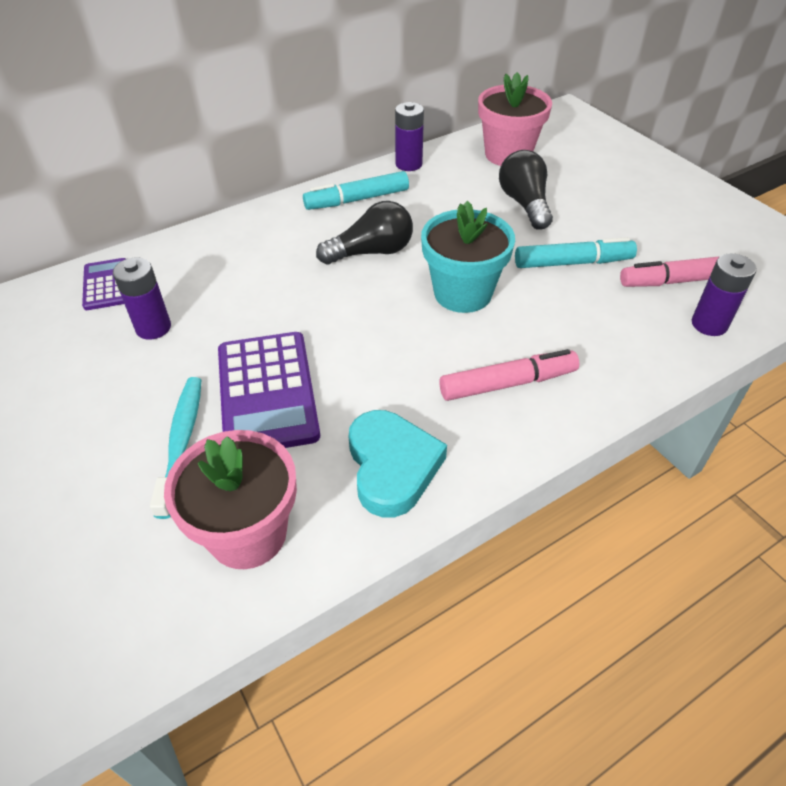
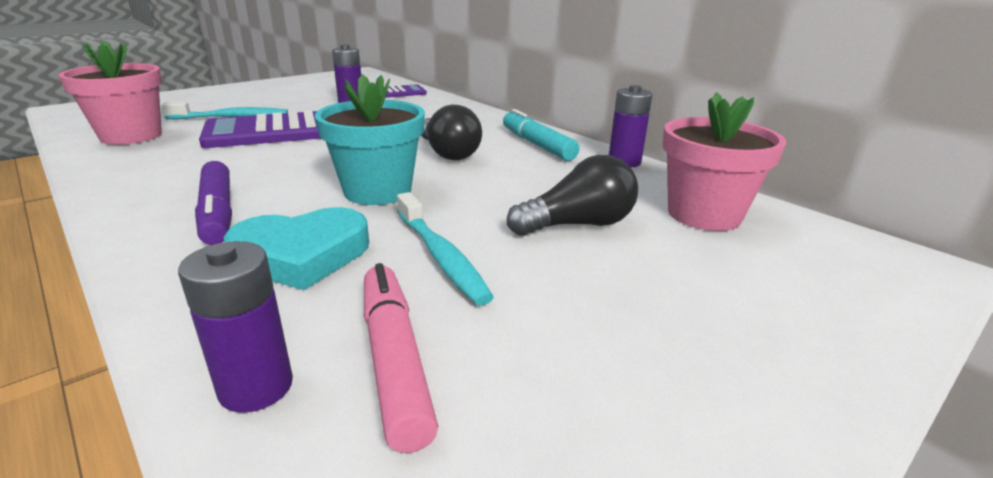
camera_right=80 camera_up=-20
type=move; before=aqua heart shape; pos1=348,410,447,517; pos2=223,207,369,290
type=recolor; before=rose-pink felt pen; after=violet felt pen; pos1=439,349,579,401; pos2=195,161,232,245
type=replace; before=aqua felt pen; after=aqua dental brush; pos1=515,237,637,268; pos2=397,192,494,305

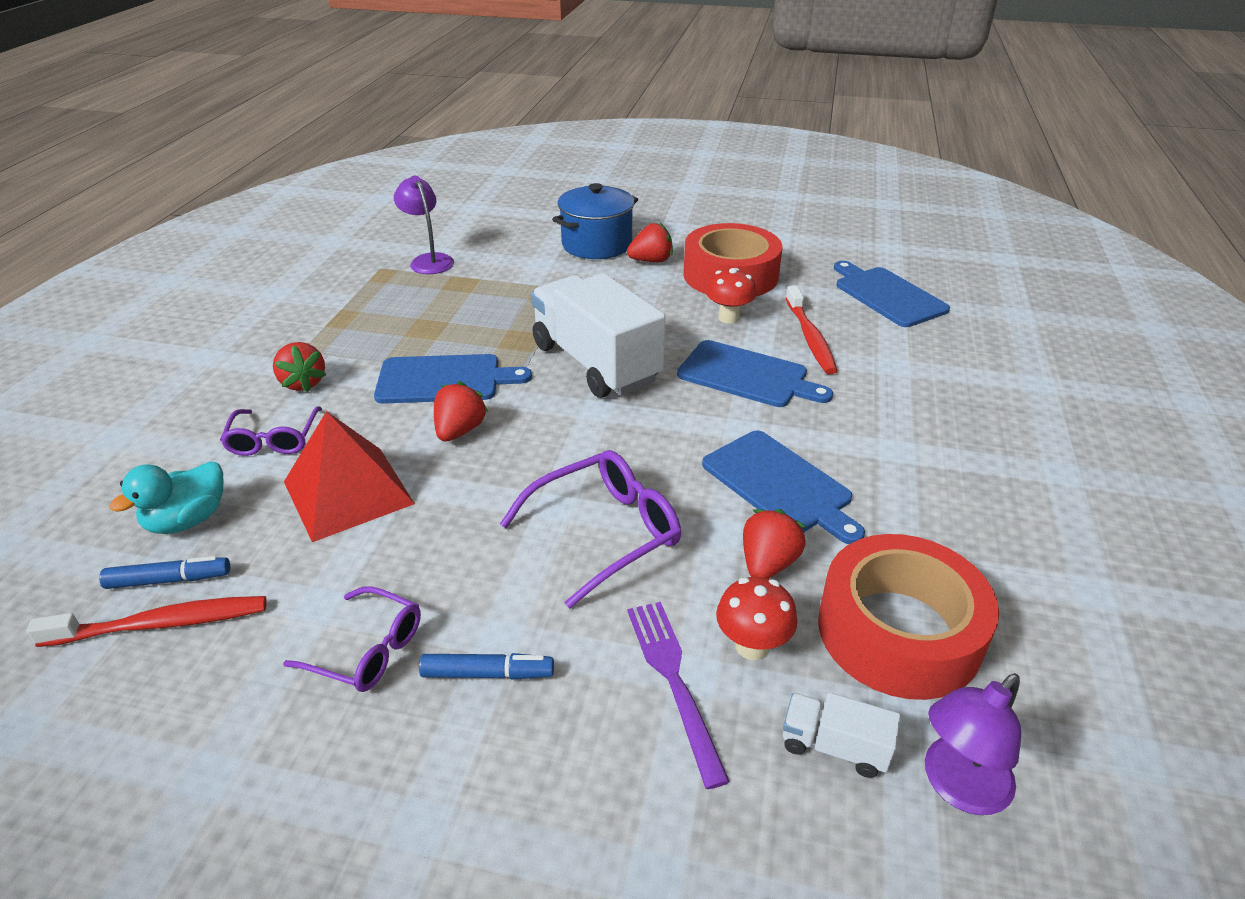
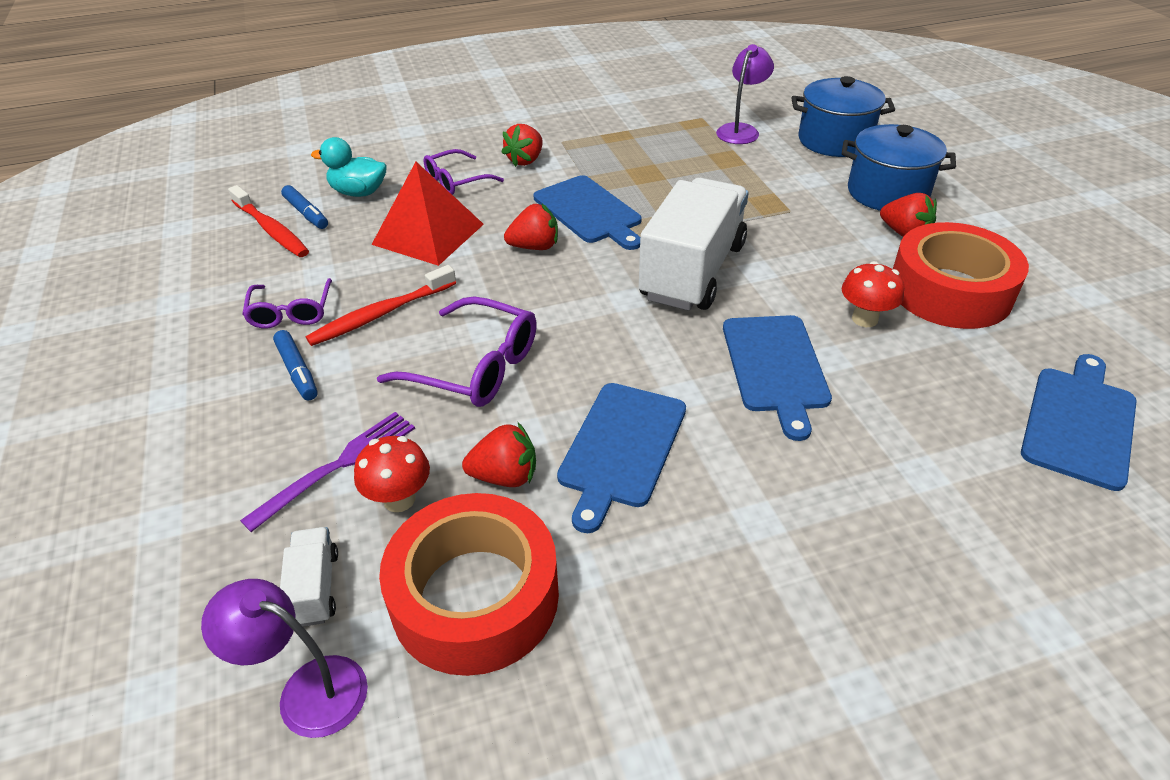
camera_right=60 camera_up=5
type=move; before=scarlet dental brush; pos1=786,286,838,374; pos2=306,265,456,346
type=insert; after=royal blue stockpot; pos2=791,76,895,157

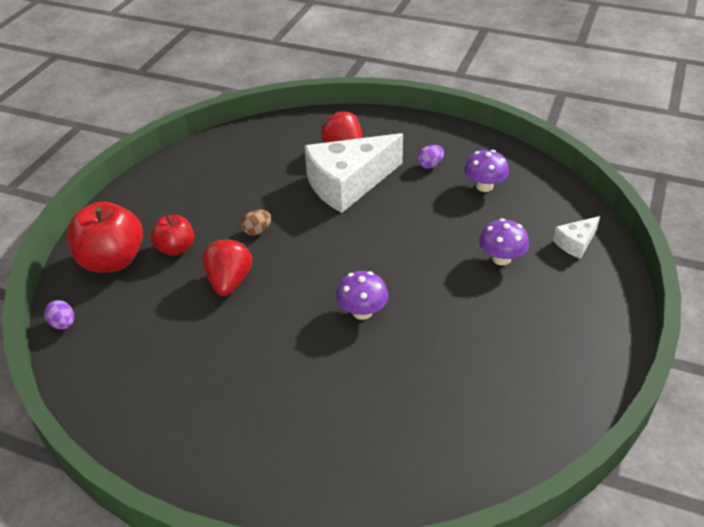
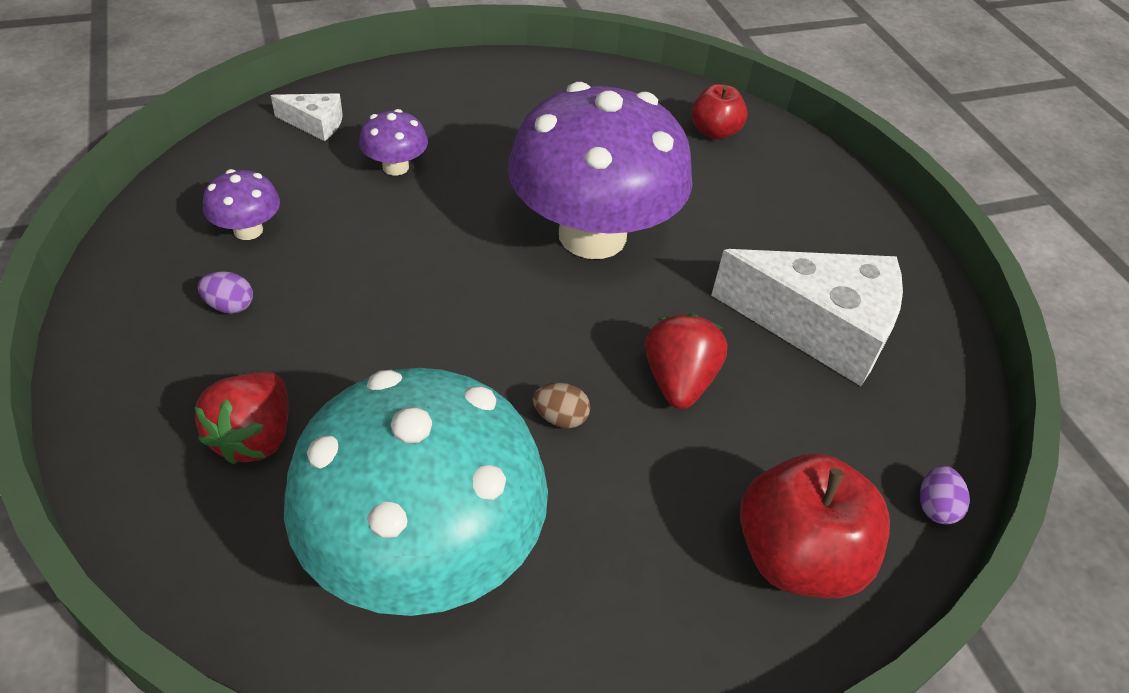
camera_right=-135 camera_up=5
type=move; before=scarlet toy apple; pos1=151,215,194,256; pos2=692,84,747,140
type=rotate; before=scarlet toy strawberry; pos1=202,238,252,296; pos2=645,313,728,409; turn=135
type=move; before=snow-white cheese; pos1=305,133,403,213; pos2=711,249,903,386
type=resize; before=violet toadstool; pos1=336,271,388,320; pos2=507,82,693,259; scale=2.48
type=insert; after=aqua toadstool; pos2=284,368,548,616

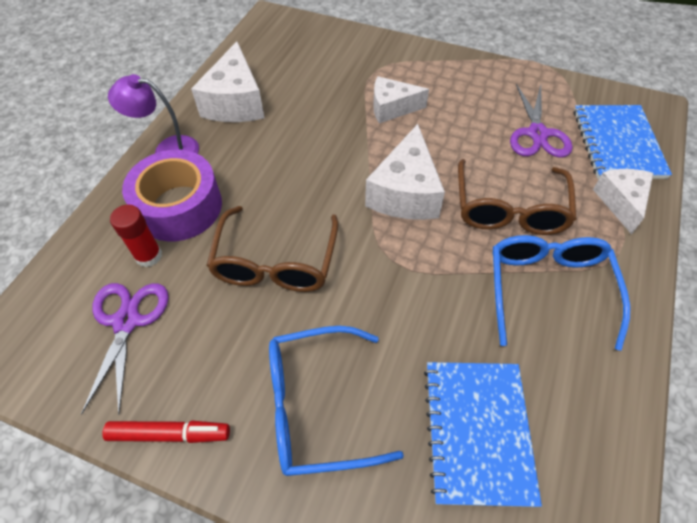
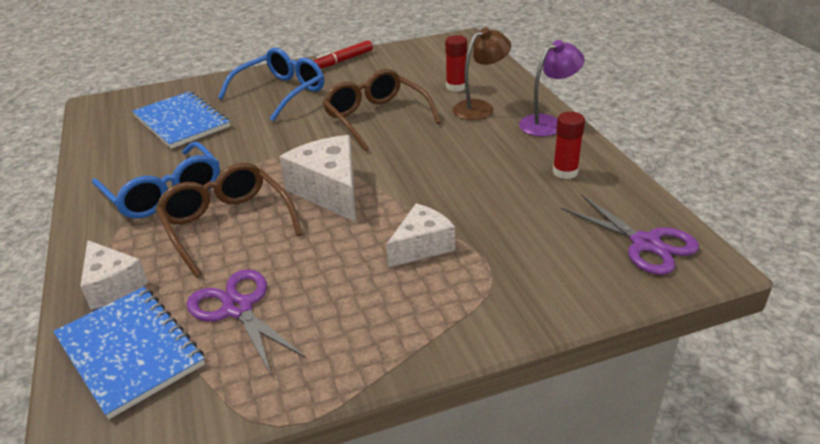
camera_right=140 camera_up=-20
type=move; before=violet pair of scissors; pos1=81,283,169,415; pos2=561,194,699,275
type=replace; before=violet roll of tape; after=russet desk lamp; pos1=122,150,222,241; pos2=453,27,511,120
type=replace; before=snow-white cheese; after=scarlet glue; pos1=191,42,265,122; pos2=553,112,585,179

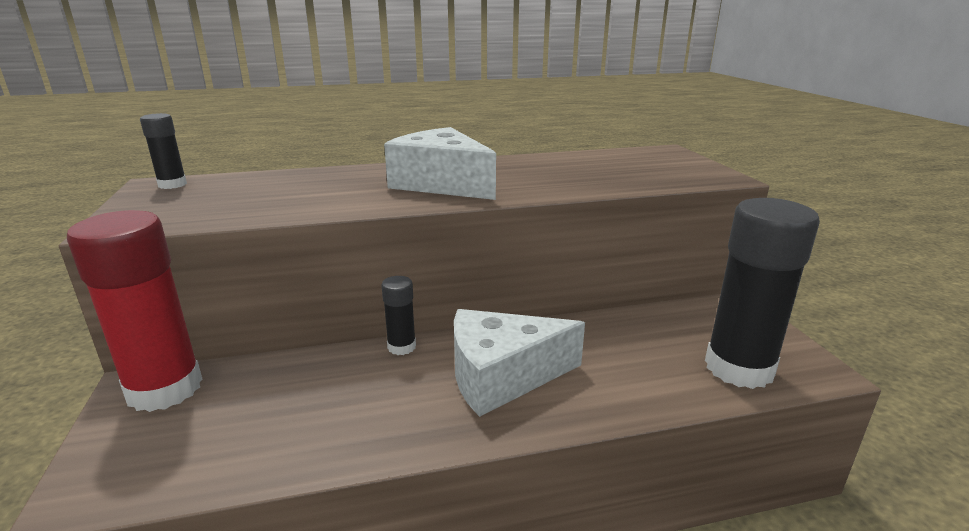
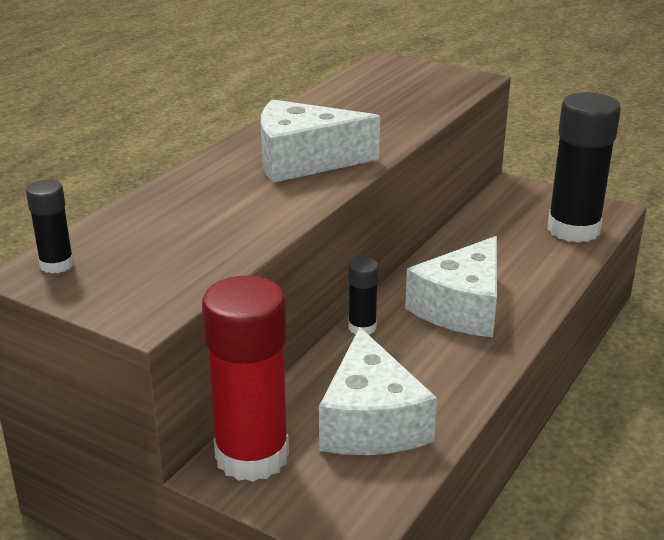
camera_right=-45 camera_up=5
type=insert; after=snow-white cheese; pos2=319,327,437,455

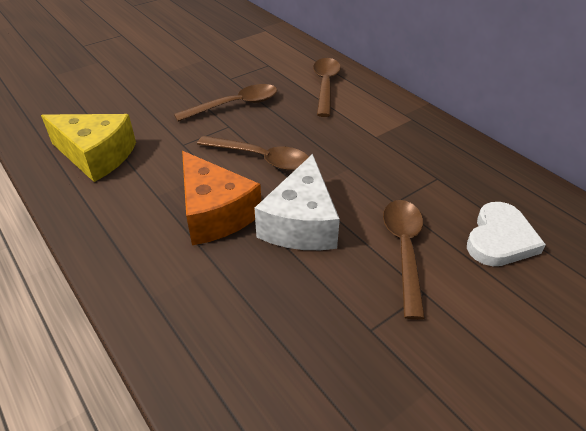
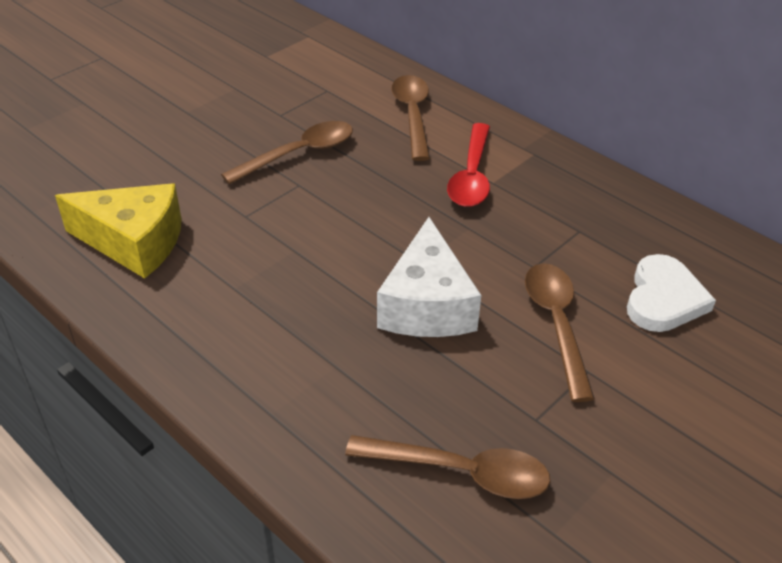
camera_right=-10 camera_up=0
type=delete; before=orange-coloured cheese; pos1=182,151,261,245
type=move; before=russet teaspoon; pos1=197,136,309,171; pos2=345,435,551,499
type=insert; after=scarlet teaspoon; pos2=447,123,490,207

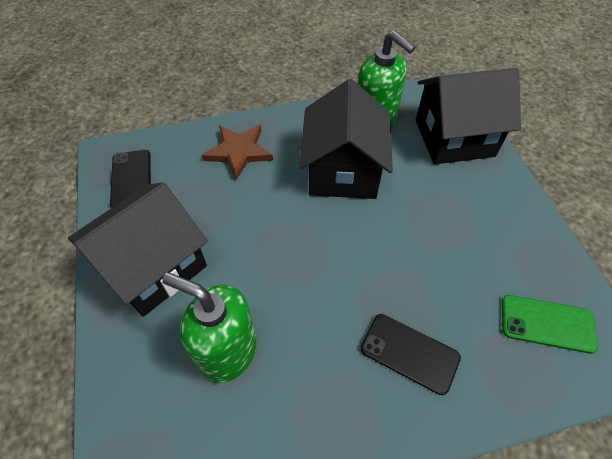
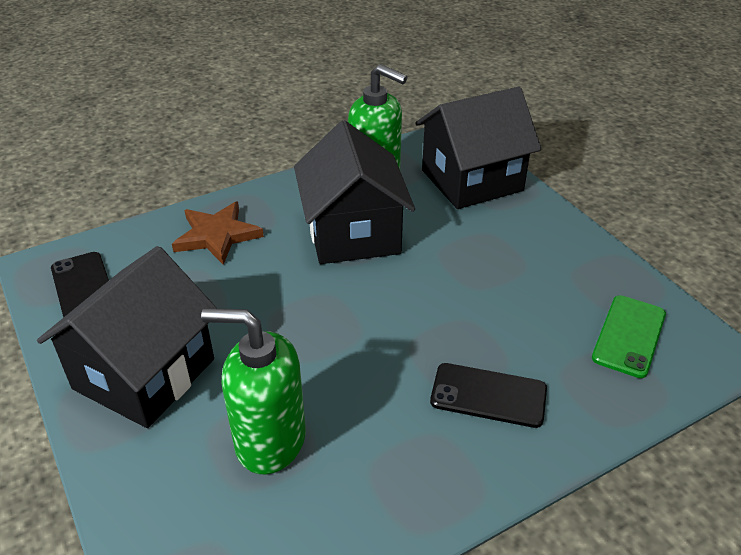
camera_right=-15 camera_up=-15
type=rotate; before=leaf-green mobile phone; pos1=502,295,598,354; pos2=592,295,666,378; turn=-60

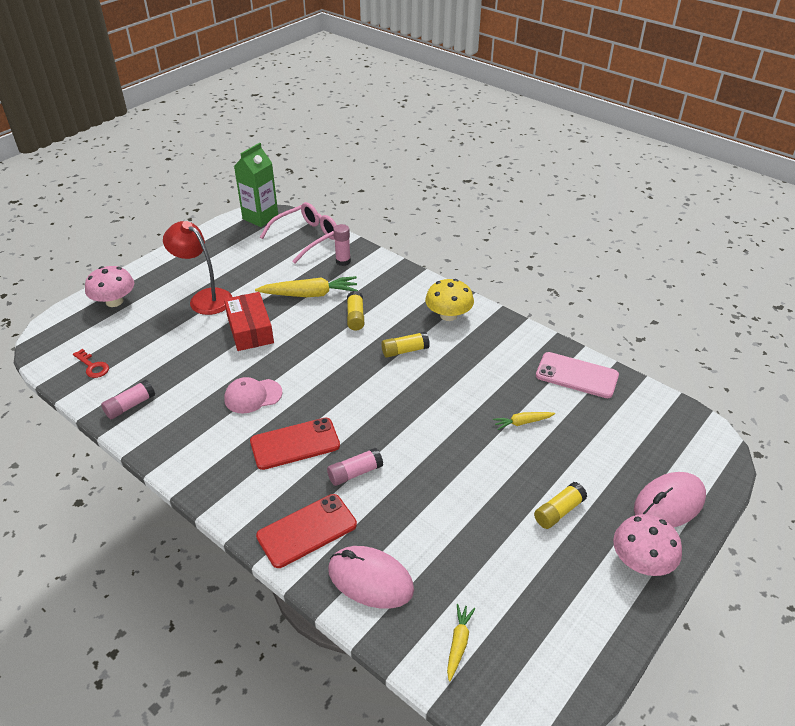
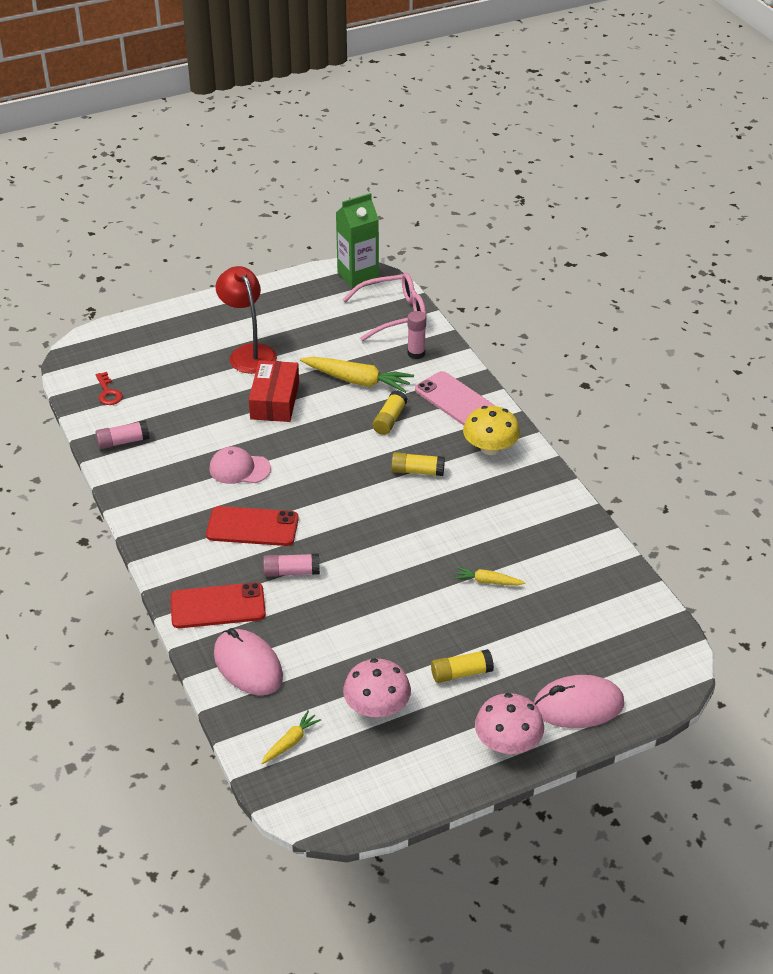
camera_right=25 camera_up=0
type=move; before=rose-pink toadstool; pos1=85,266,134,307; pos2=343,659,411,717
type=move; before=rose-pink mobile phone; pos1=536,352,619,398; pos2=415,371,495,425

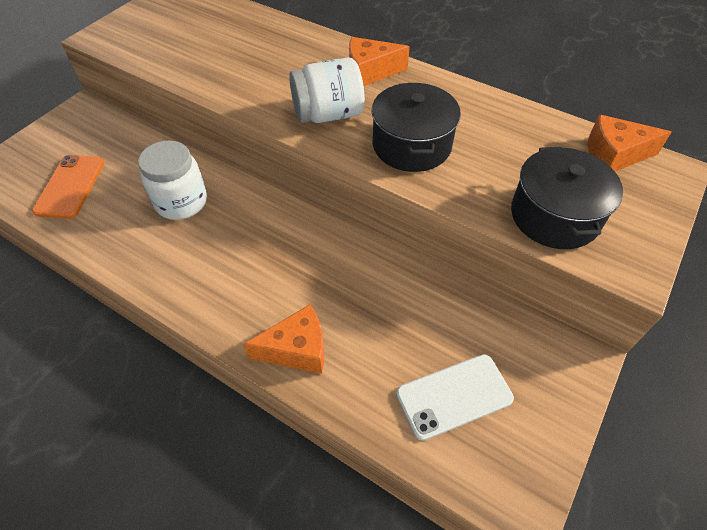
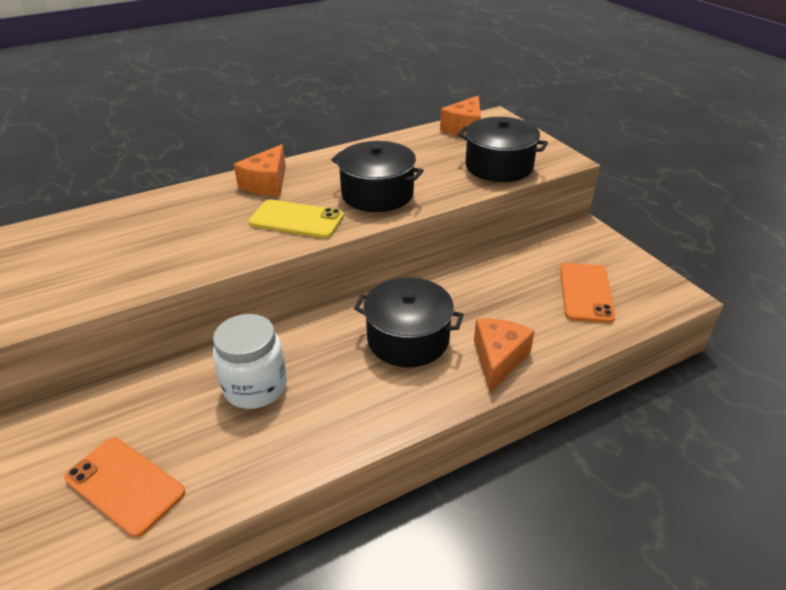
camera_right=-60 camera_up=-15
type=replace; before=snow-white jar; after=bright yellow mobile phone; pos1=289,57,365,123; pos2=248,199,344,238
type=recolor; before=snow-white mobile phone; after=orange-coloured mobile phone; pos1=396,354,514,441; pos2=560,263,615,323
type=insert; after=ebony stockpot; pos2=354,277,464,367

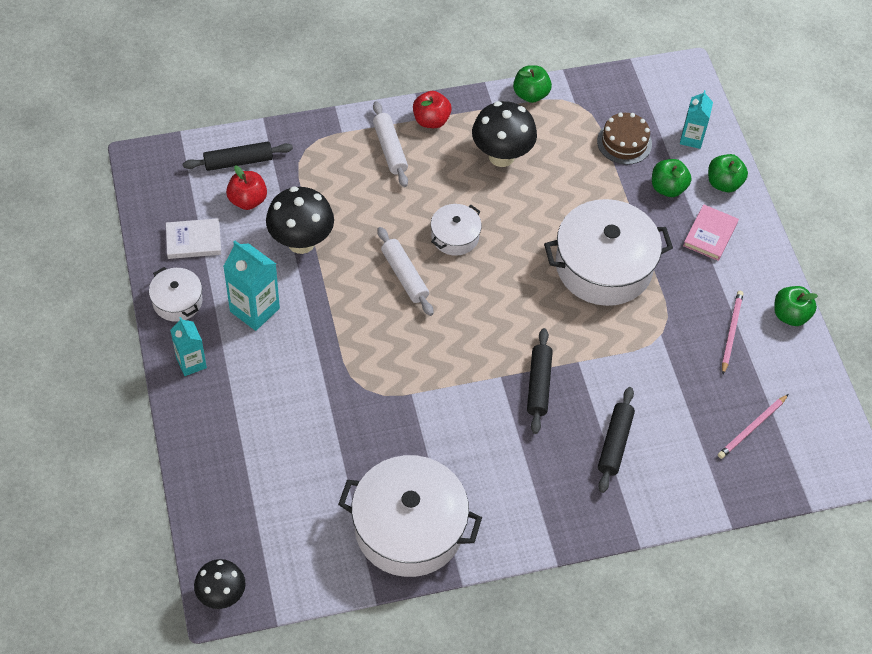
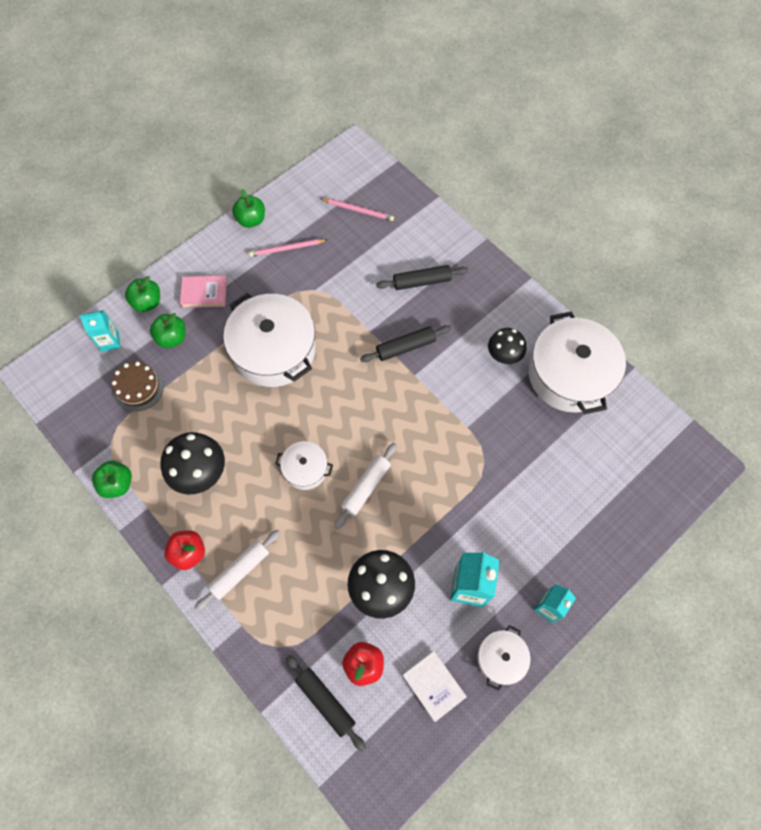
camera_right=-115 camera_up=10
type=move; before=ebony toadstool; pos1=194,559,246,609; pos2=488,328,526,364

